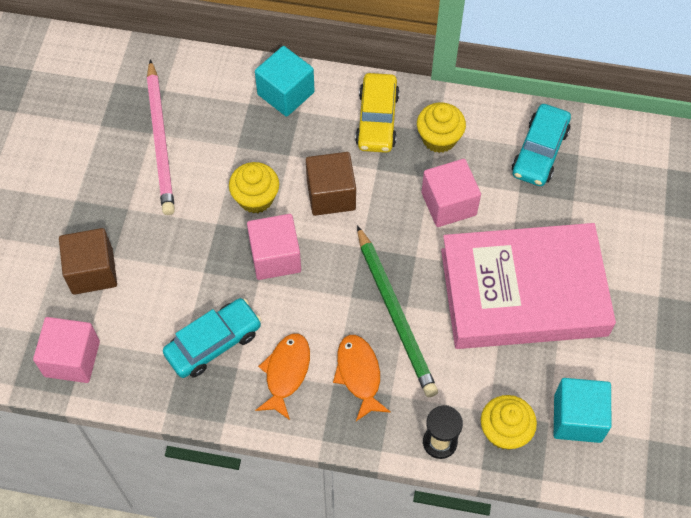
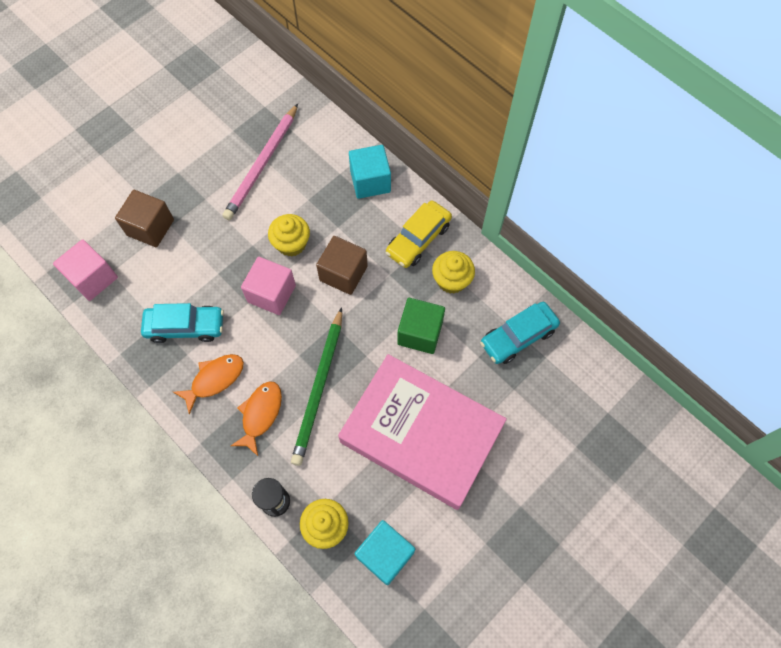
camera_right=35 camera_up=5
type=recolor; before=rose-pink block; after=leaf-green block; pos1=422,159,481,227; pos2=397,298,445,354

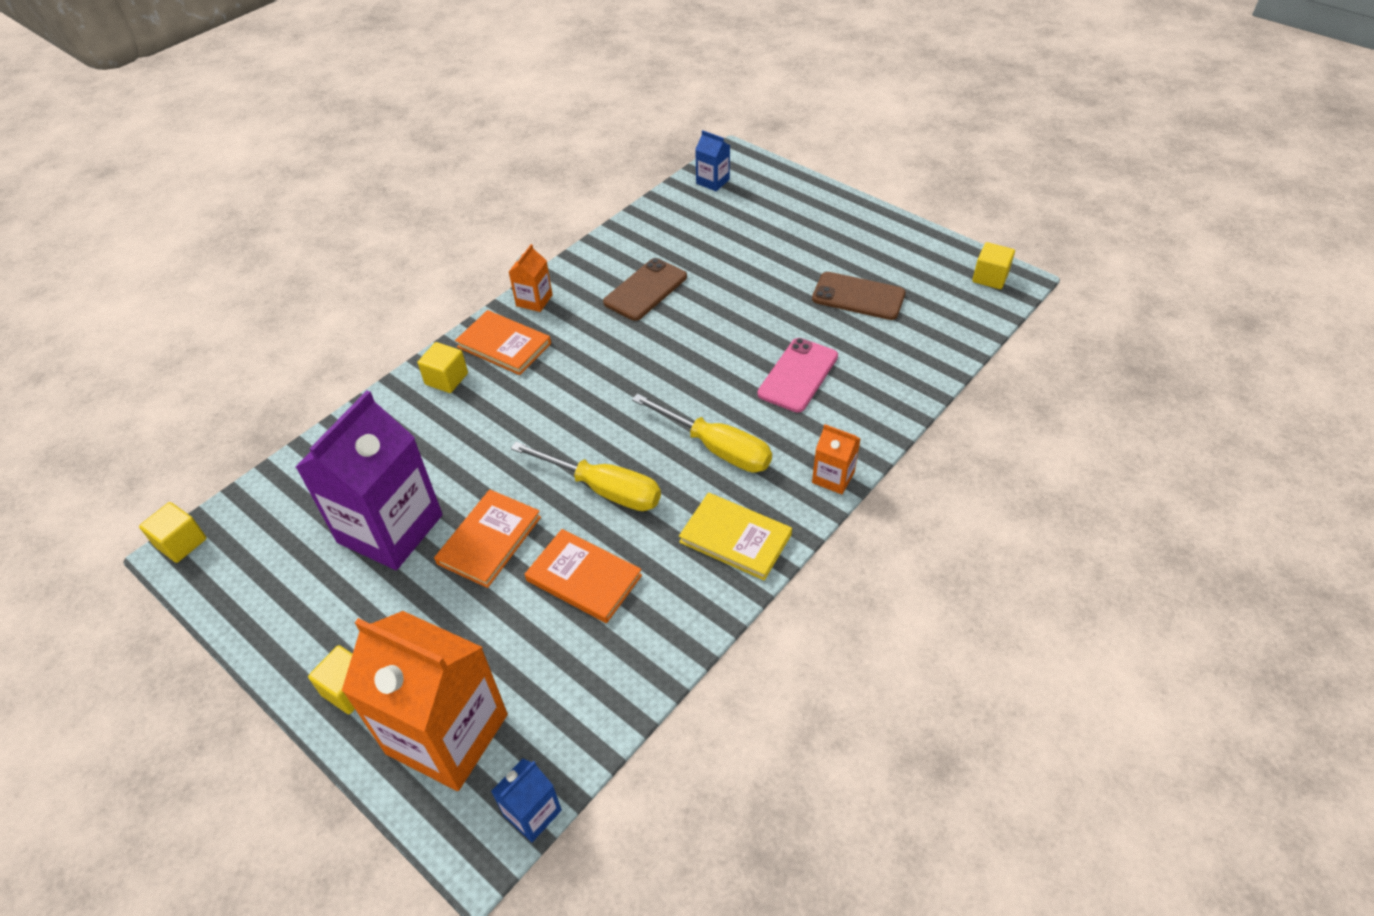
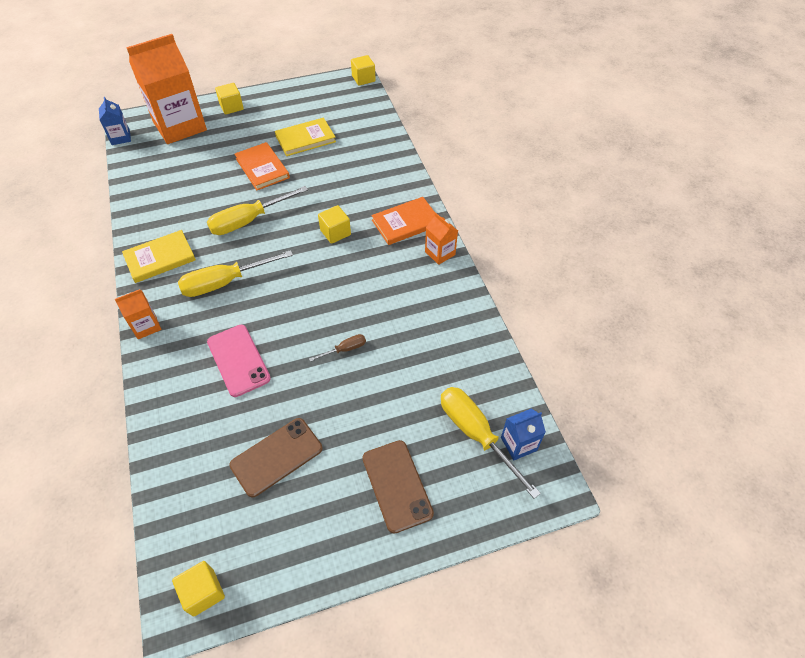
camera_right=120 camera_up=5
type=replace; before=violet juice carton; after=bright yellow book; pos1=296,390,443,570; pos2=275,118,336,156
type=move; before=bright yellow block; pos1=418,342,468,393; pos2=318,205,351,244
type=delete; before=orange-coloured book; pos1=525,529,642,623
type=move; before=russet mobile phone; pos1=603,258,687,321; pos2=362,440,434,534
type=insert; after=russet hand screwdriver; pos2=309,334,366,362
type=insert; after=bright yellow hand screwdriver; pos2=441,387,541,499

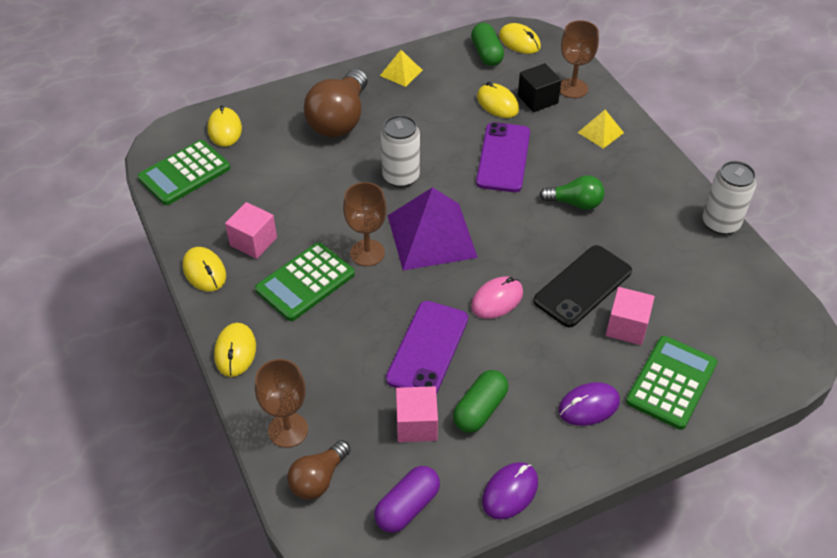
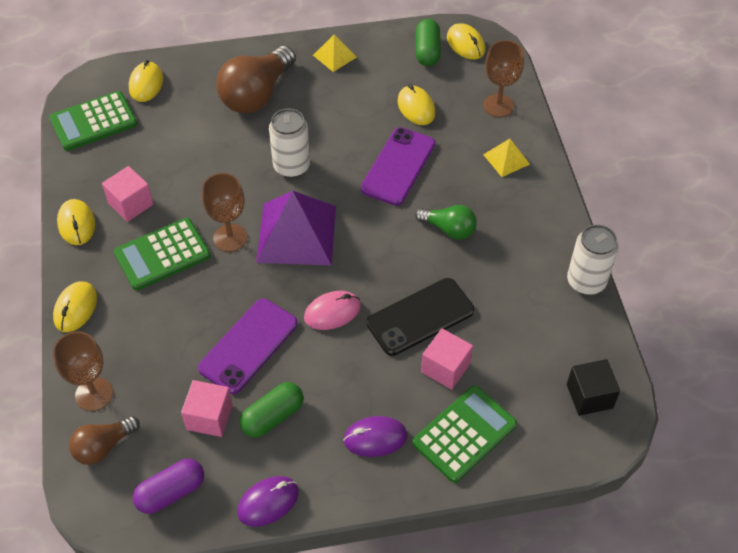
camera_right=15 camera_up=5
type=move; before=ebony block; pos1=518,63,561,112; pos2=567,359,620,416

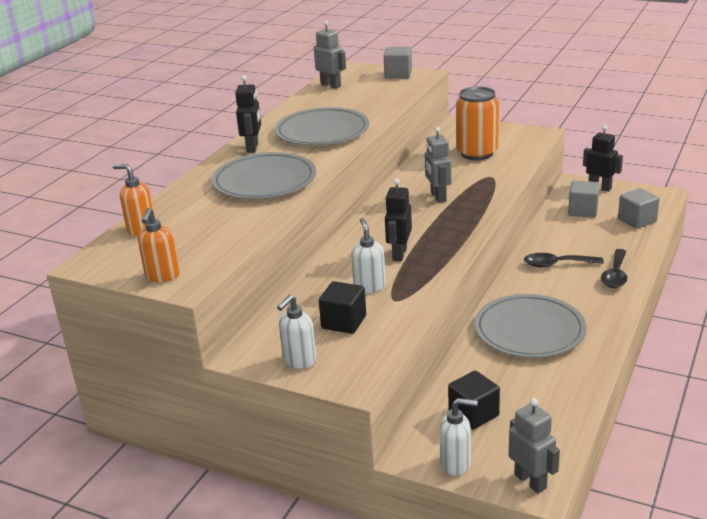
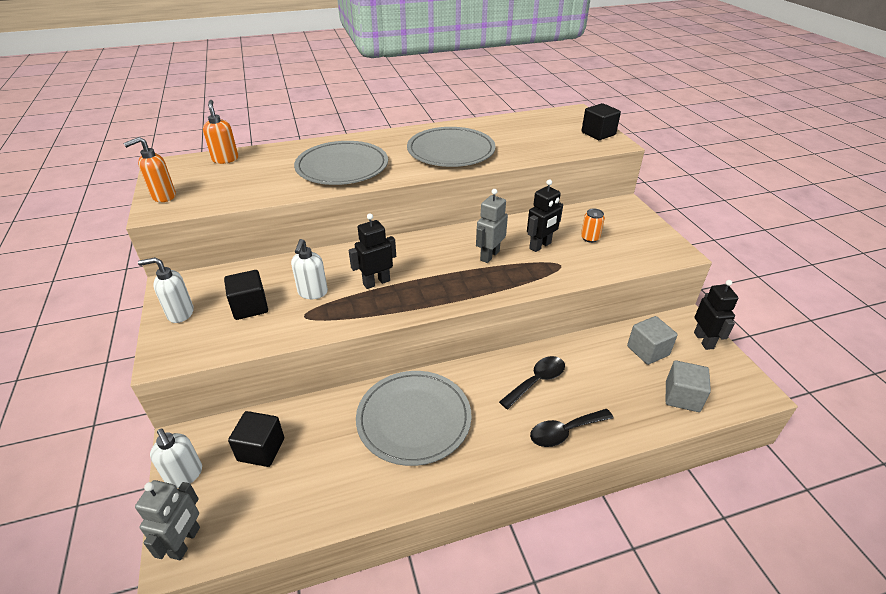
camera_right=45 camera_up=10
type=move; before=ebony toy robot; pos1=235,75,261,153; pos2=527,179,563,252
type=delete; before=gray toy robot; pos1=314,21,346,89
type=rotate; before=snow-white pump bottle; pos1=351,218,386,293; pos2=291,239,328,299; turn=150
type=recolor; before=gray block; after=ebony block; pos1=384,47,412,79; pos2=581,103,621,140
type=resize; before=orange-coloured can; pos1=456,86,499,160; pos2=581,208,605,243; scale=0.44
type=rotate; before=ebony teaspoon; pos1=524,253,604,267; pos2=499,356,565,409; turn=90

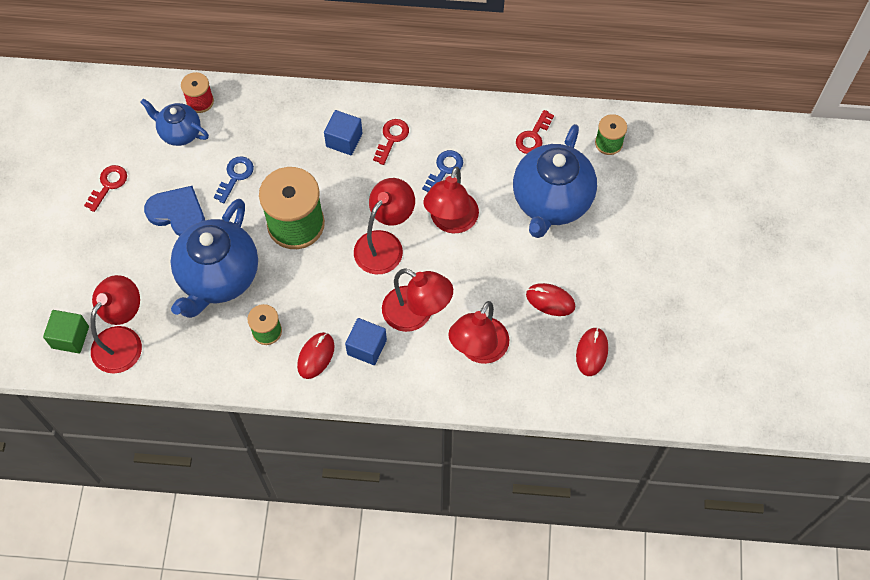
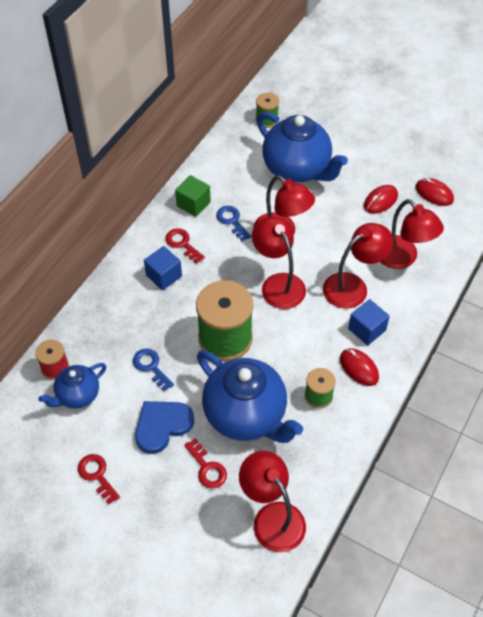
camera_right=-65 camera_up=-10
type=move; before=leaf-green block; pos1=43,310,89,353; pos2=175,175,211,217
type=move; before=scarlet door key; pos1=516,110,554,154; pos2=184,439,227,488

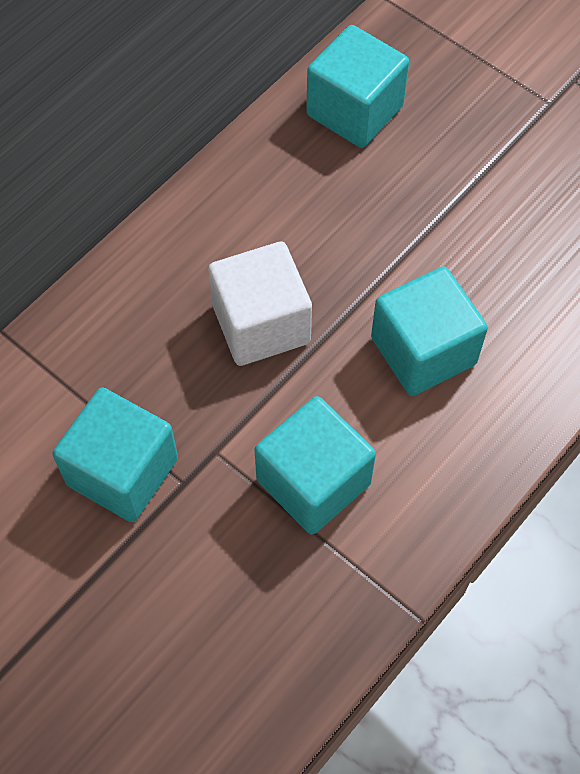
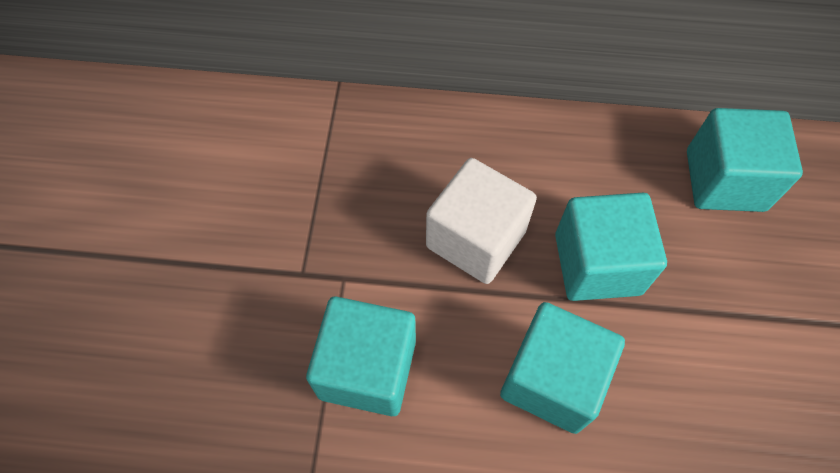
camera_right=55 camera_up=0
type=move; before=aqua block; pos1=52,387,178,522; pos2=555,193,667,301

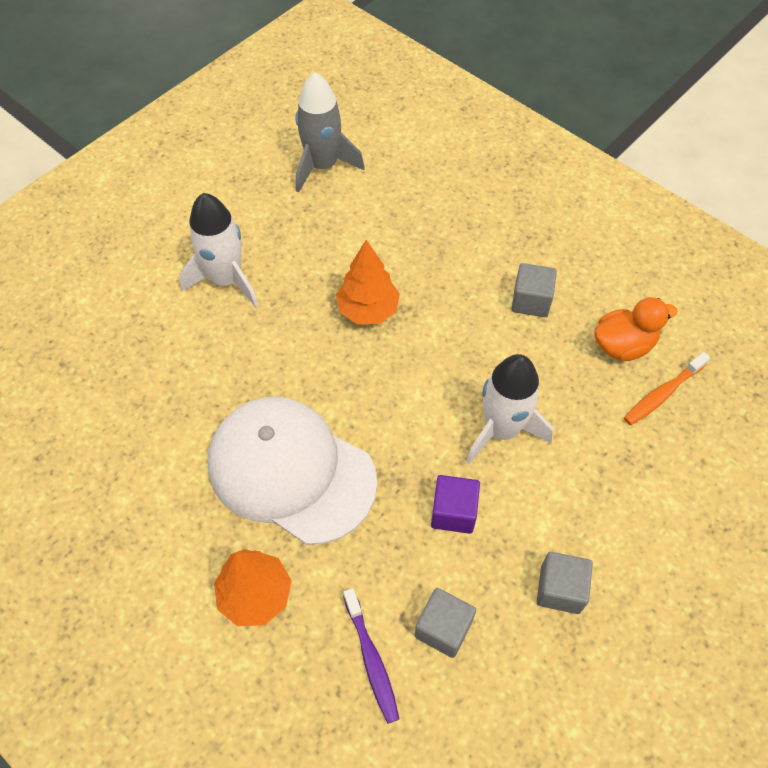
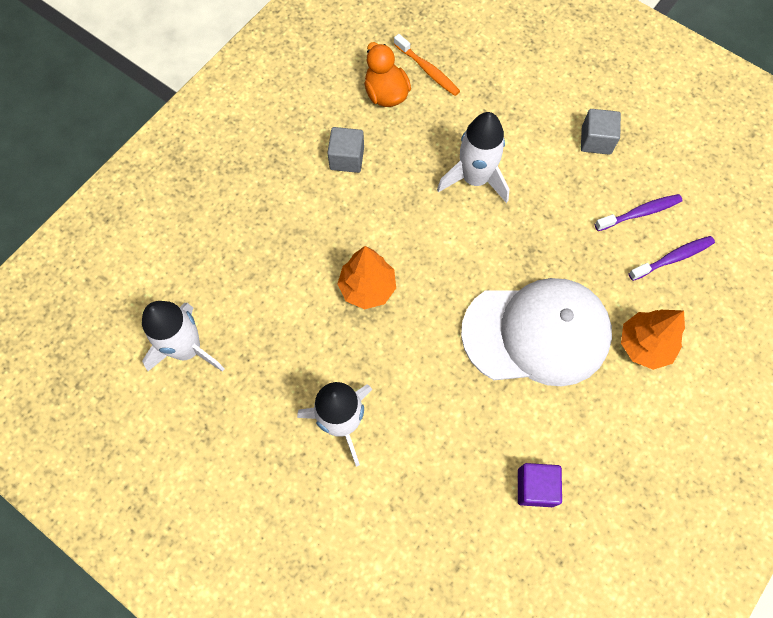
camera_right=-95 camera_up=10
type=rotate; before=snow-white baseball cap; pos1=208,397,377,545; pos2=461,278,612,386; turn=-120
type=recolor; before=gray spaceship; after=snow-white spaceship; pos1=296,72,365,193; pos2=142,301,225,372
type=replace; before=gray block; after=violet dental brush; pos1=415,588,476,658; pos2=595,194,682,231
type=move; before=violet block; pos1=431,475,480,534; pos2=518,463,562,507

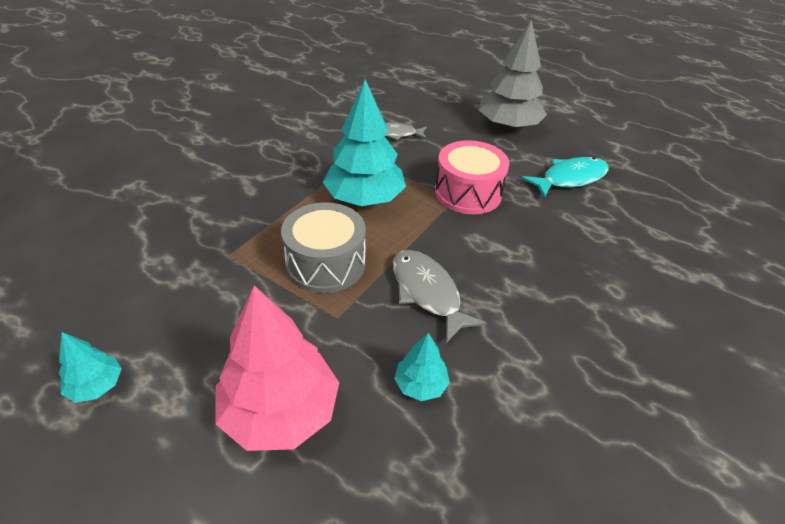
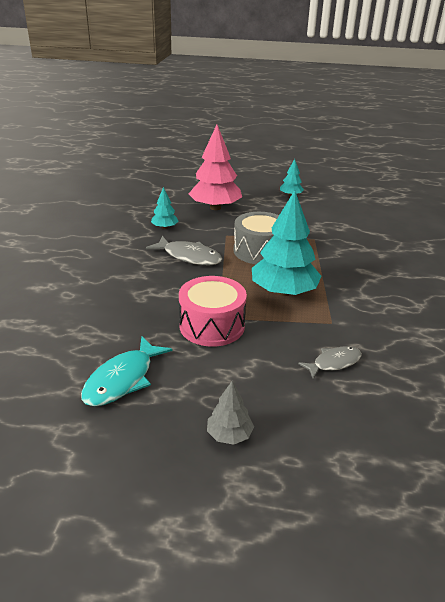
camera_right=150 camera_up=-10
type=resize; before=gray fir tree; pos1=479,20,547,130; pos2=207,381,254,445; scale=0.48

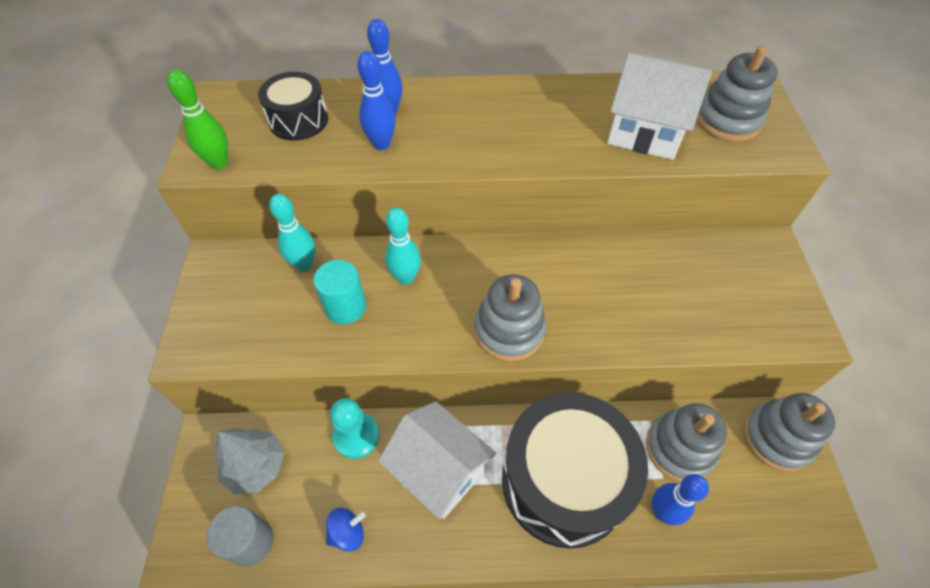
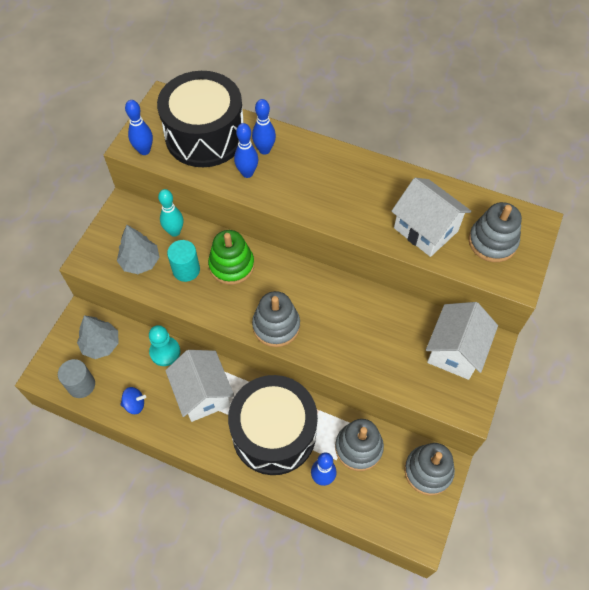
camera_right=25 camera_up=5
type=recolor; before=leaf-green skittle; after=royal blue skittle; pos1=167,70,228,169; pos2=125,100,153,155
type=resize; before=ebony toy drum; pos1=258,72,328,141; pos2=157,71,243,167; scale=1.96
type=replace; before=aqua skittle; after=leaf-green stacking rings; pos1=385,207,421,285; pos2=208,230,254,285
type=insert; after=gray fir tree; pos2=117,225,160,274
type=insert; after=snow-white cottage; pos2=426,302,498,380

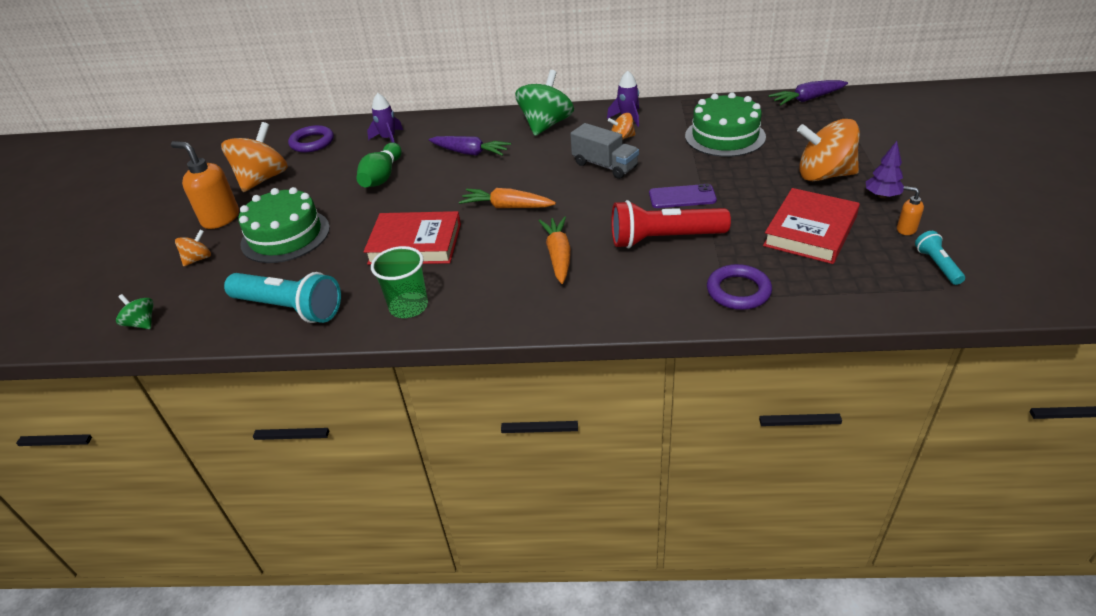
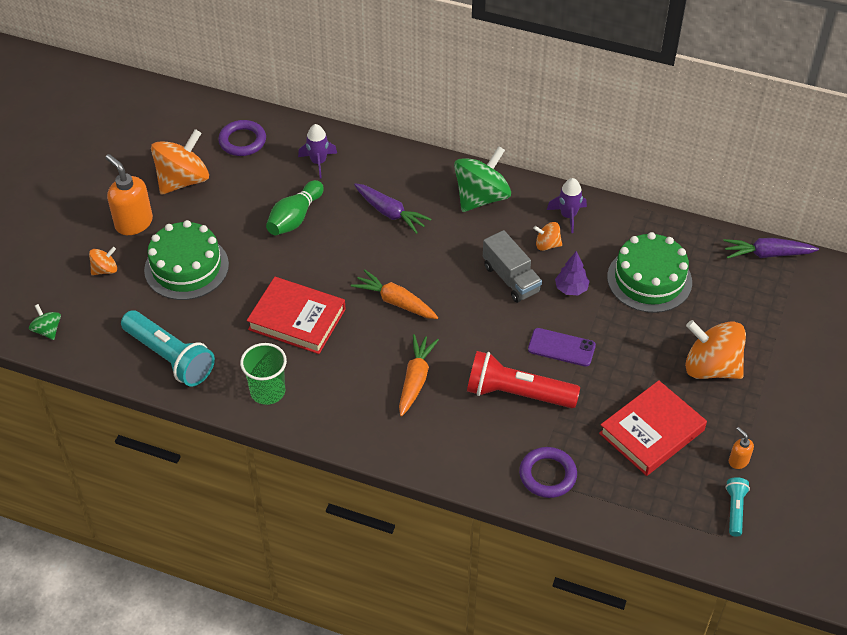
camera_right=15 camera_up=10
type=move; before=violet fir tree; pos1=866,141,904,198; pos2=555,251,590,295

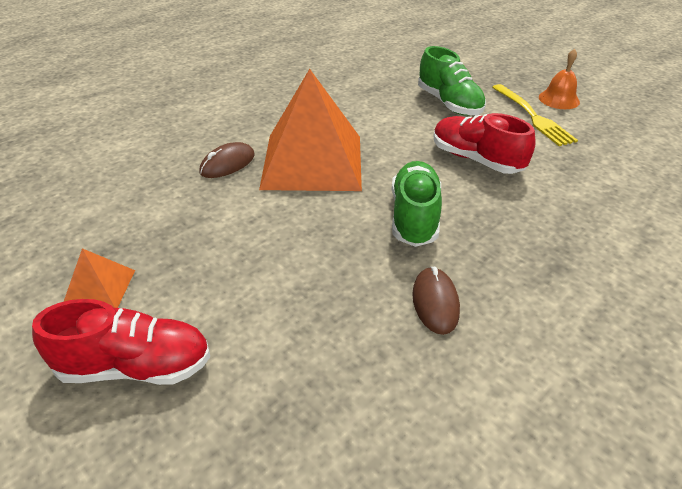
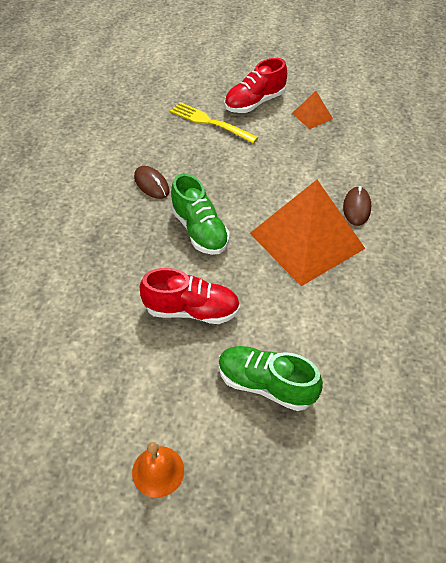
camera_right=145 camera_up=10
type=move; before=bright yellow dinner fork; pos1=492,84,578,146; pos2=170,102,259,143

